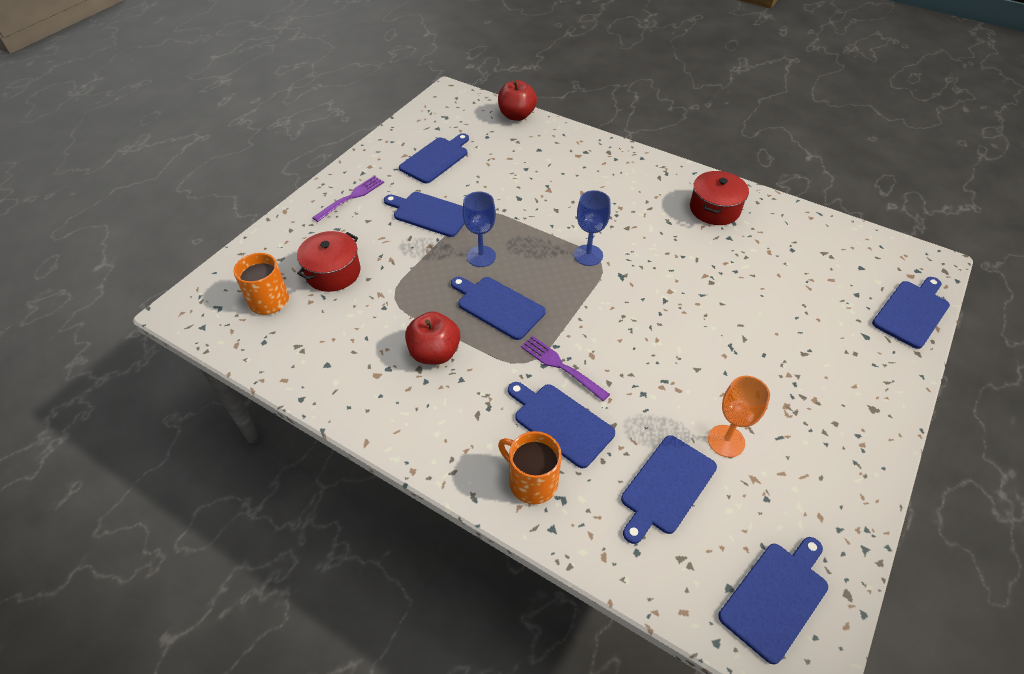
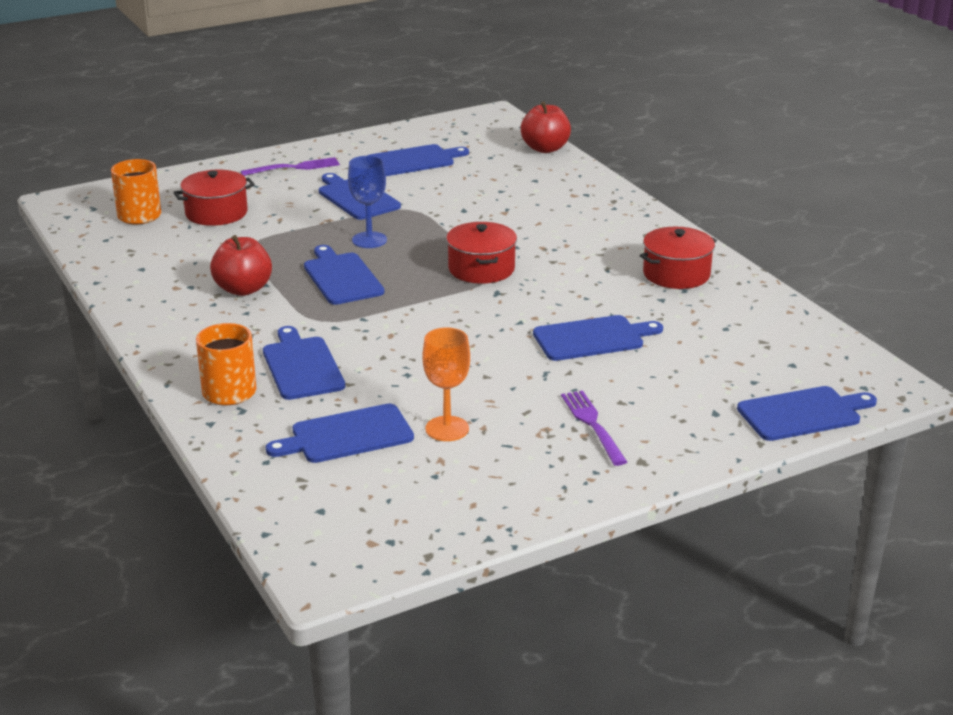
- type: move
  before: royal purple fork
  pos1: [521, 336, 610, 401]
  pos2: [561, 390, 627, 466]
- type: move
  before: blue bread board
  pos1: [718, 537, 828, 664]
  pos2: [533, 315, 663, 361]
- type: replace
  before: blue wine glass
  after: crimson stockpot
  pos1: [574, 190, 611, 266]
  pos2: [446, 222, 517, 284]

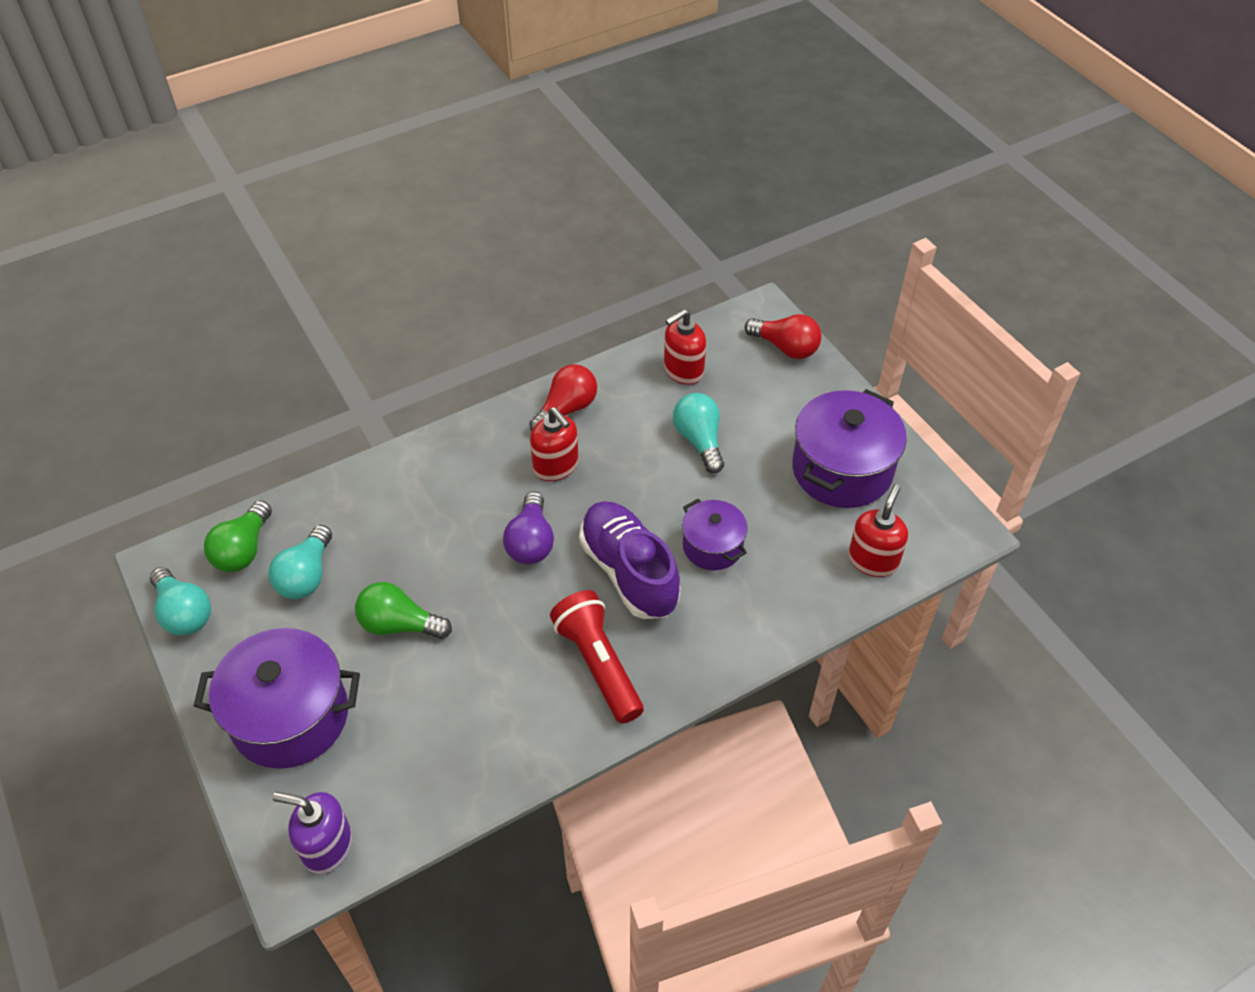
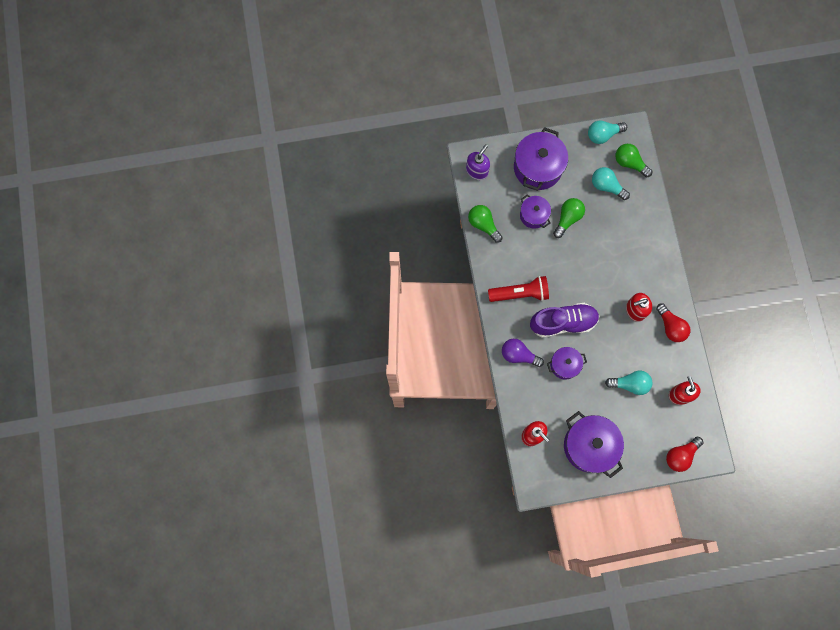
- type: insert
  after: leaf-green bulb
  pos2: [468, 205, 503, 243]
- type: insert
  after: royal purple stockpot
  pos2: [520, 194, 551, 229]
- type: move
  before: royal purple bulb
  pos1: [503, 492, 554, 564]
  pos2: [502, 339, 544, 367]

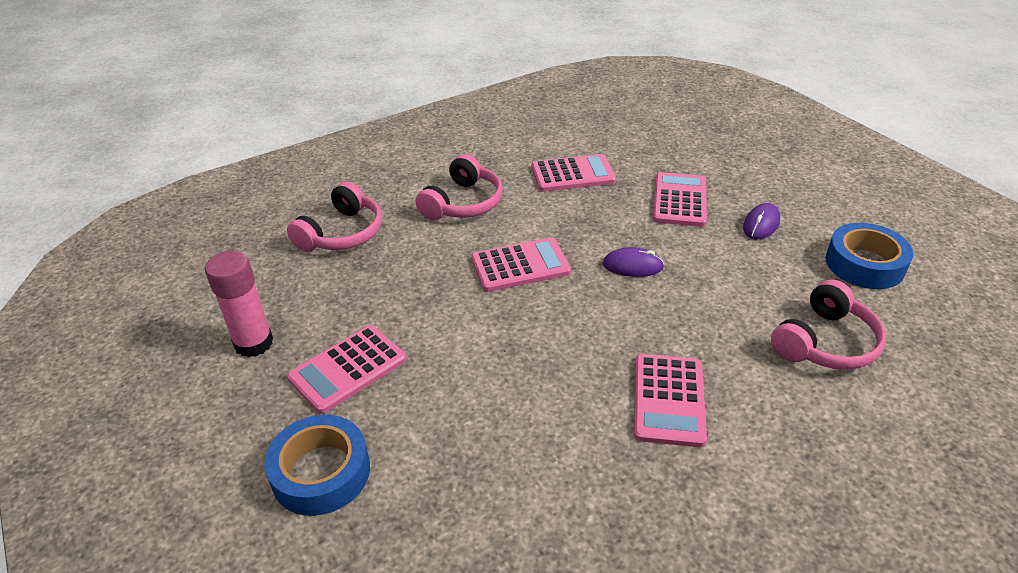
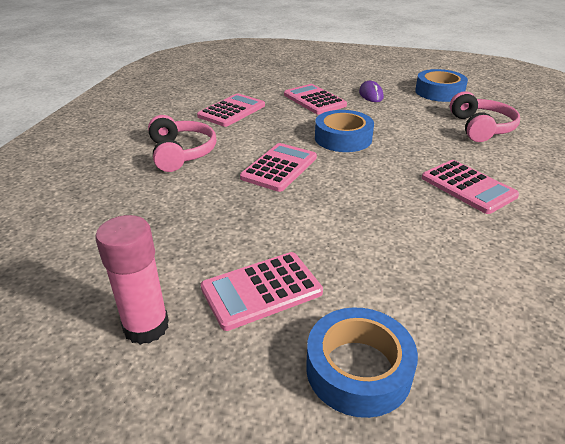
- type: delete
  before: pink headset
  pos1: [287, 182, 382, 252]
- type: replace
  before: royal purple mouse
  after: blue roll of tape
  pos1: [603, 247, 664, 277]
  pos2: [315, 110, 374, 152]
- type: rotate
  before: pink calculator
  pos1: [287, 325, 407, 414]
  pos2: [201, 252, 323, 331]
  turn: 60

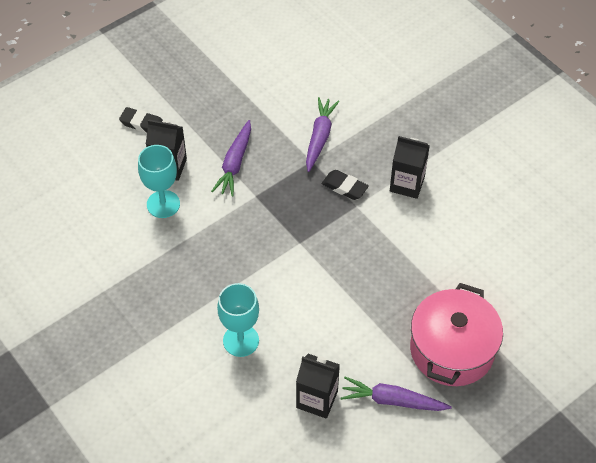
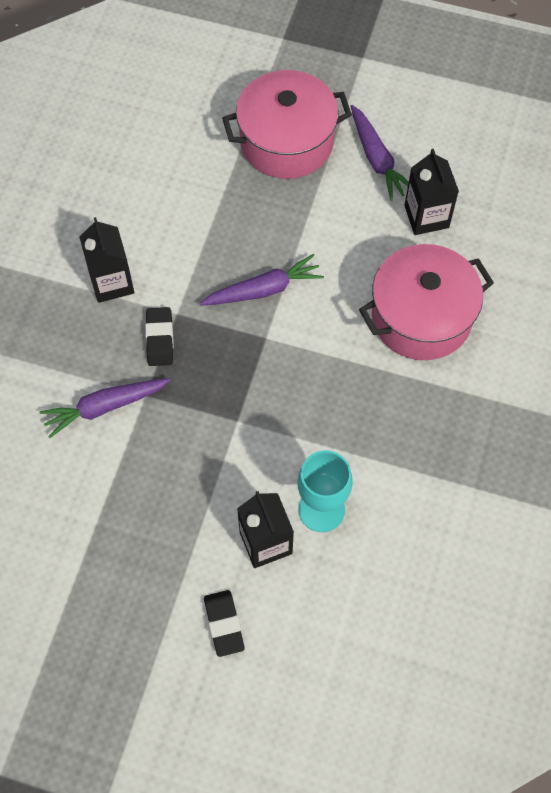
- type: move
  before: royal purple root vegetable
  pos1: [211, 120, 251, 196]
  pos2: [200, 254, 324, 306]
- type: replace
  before: turquoise wine glass
  after: pink stockpot
  pos1: [217, 283, 259, 357]
  pos2: [359, 244, 494, 360]

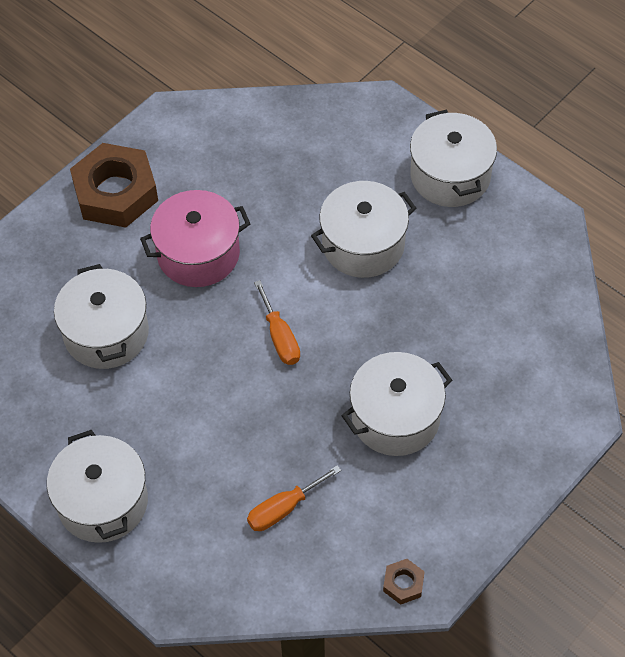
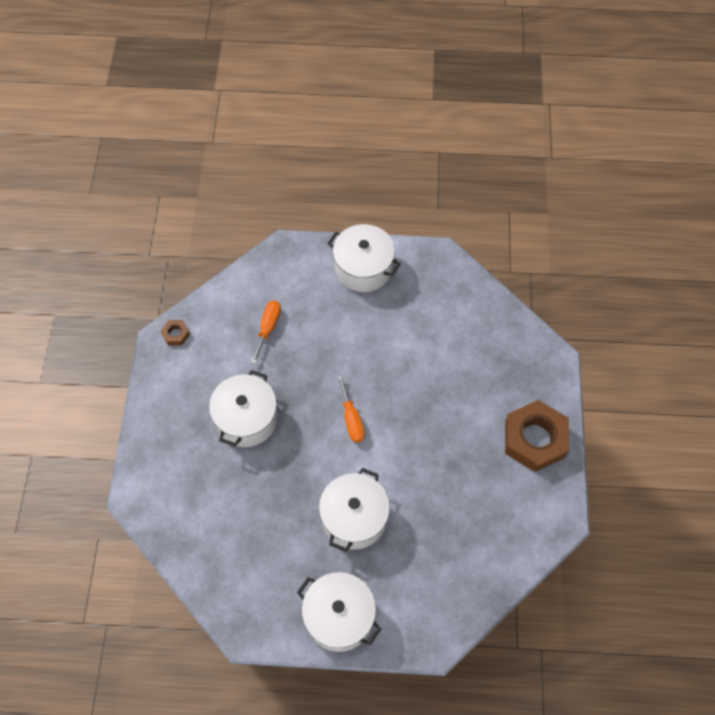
- type: delete
  before: pure white stockpot
  pos1: [54, 264, 149, 369]
- type: delete
  before: pink stockpot
  pos1: [140, 190, 250, 287]
- type: rotate
  before: orange screwdriver
  pos1: [254, 280, 300, 365]
  pos2: [338, 375, 365, 442]
  turn: -135

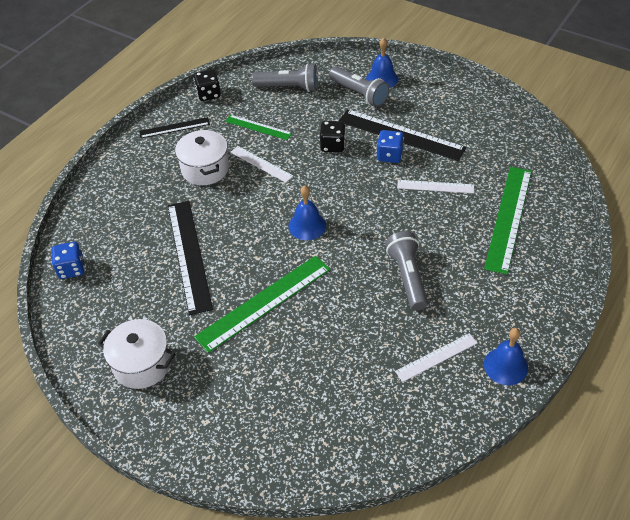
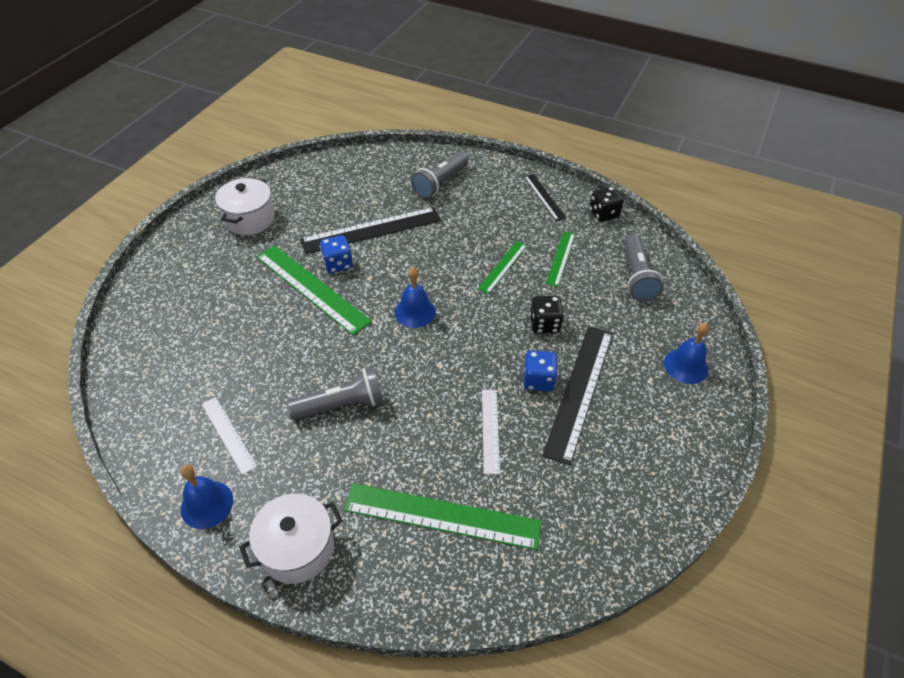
- type: move
  before: blue die
  pos1: [52, 242, 85, 279]
  pos2: [320, 235, 353, 273]
- type: move
  before: pure white stockpot
  pos1: [175, 129, 229, 185]
  pos2: [239, 494, 342, 584]
- type: move
  before: ash-grey flashlight
  pos1: [329, 66, 390, 107]
  pos2: [411, 152, 469, 199]
- type: recolor
  before: pure white measuring stick
  after: leaf-green measuring stick
  pos1: [230, 146, 293, 183]
  pos2: [478, 241, 527, 294]

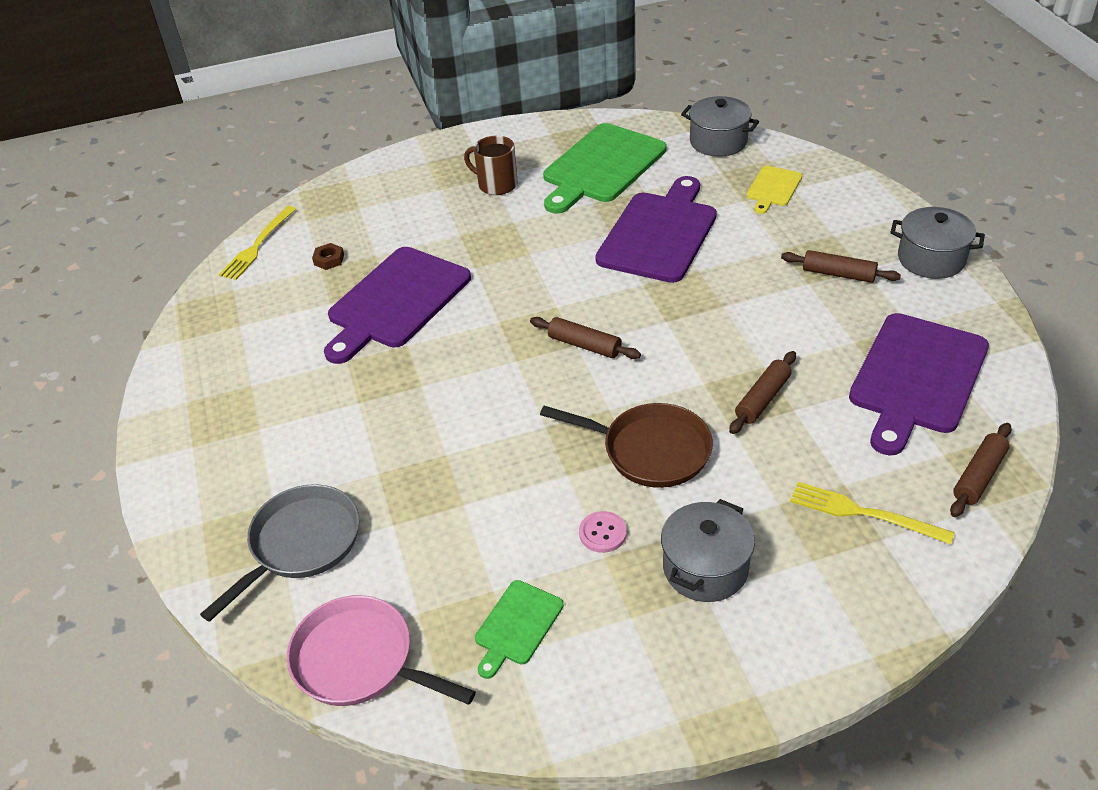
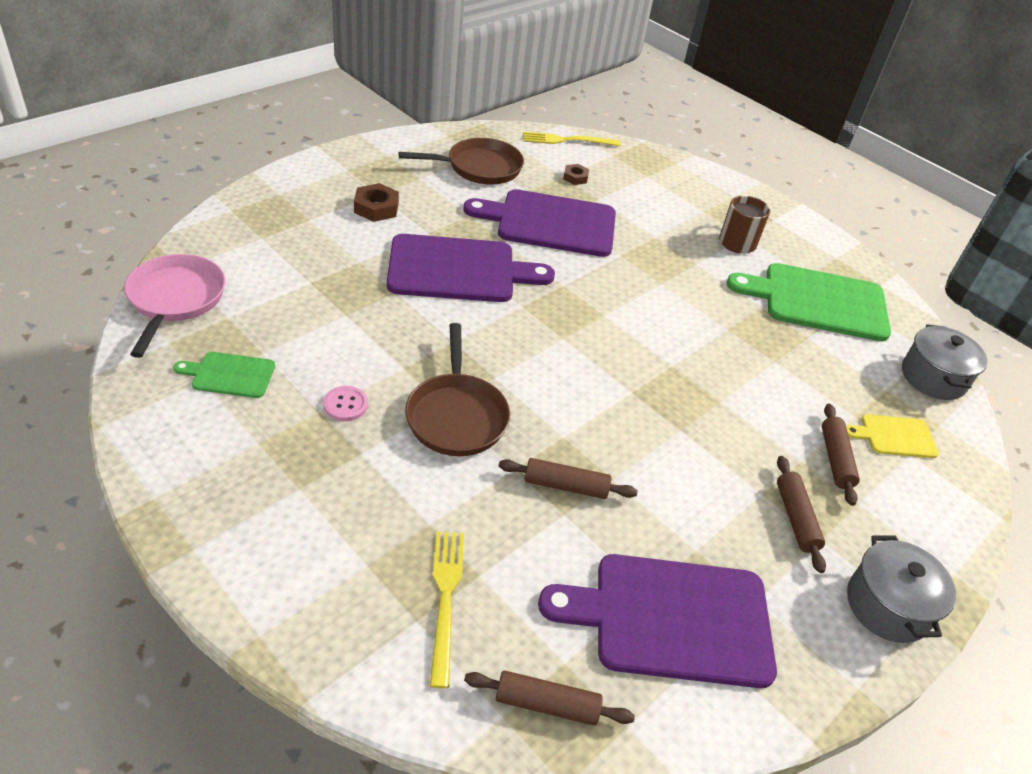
- type: delete
  before: ash-grey frying pan
  pos1: [200, 484, 360, 622]
- type: delete
  before: ash-grey stockpot
  pos1: [661, 499, 755, 602]
- type: insert
  after: dark brown nut
  pos2: [354, 183, 399, 222]
- type: insert
  after: dark brown frying pan
  pos2: [399, 138, 524, 185]
- type: move
  before: dark brown pastry roller
  pos1: [530, 317, 641, 359]
  pos2: [822, 404, 860, 506]
- type: move
  before: royal purple bread board
  pos1: [595, 176, 717, 283]
  pos2: [387, 234, 555, 302]

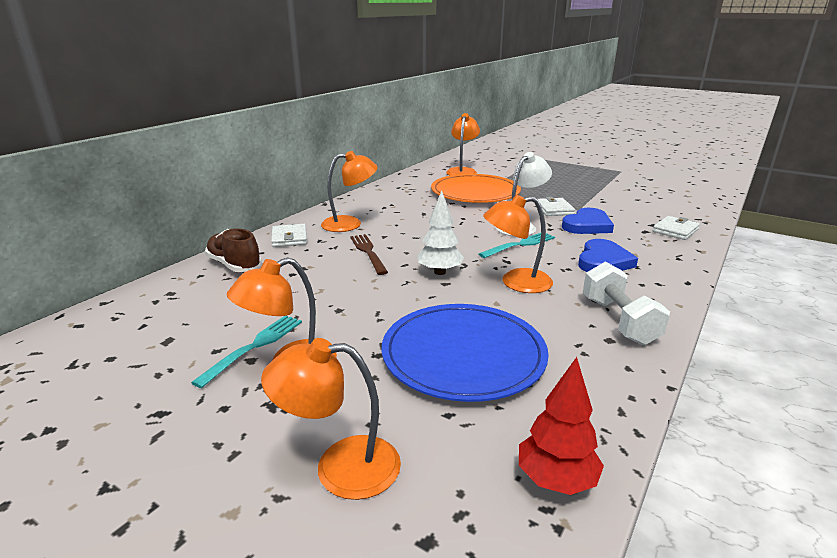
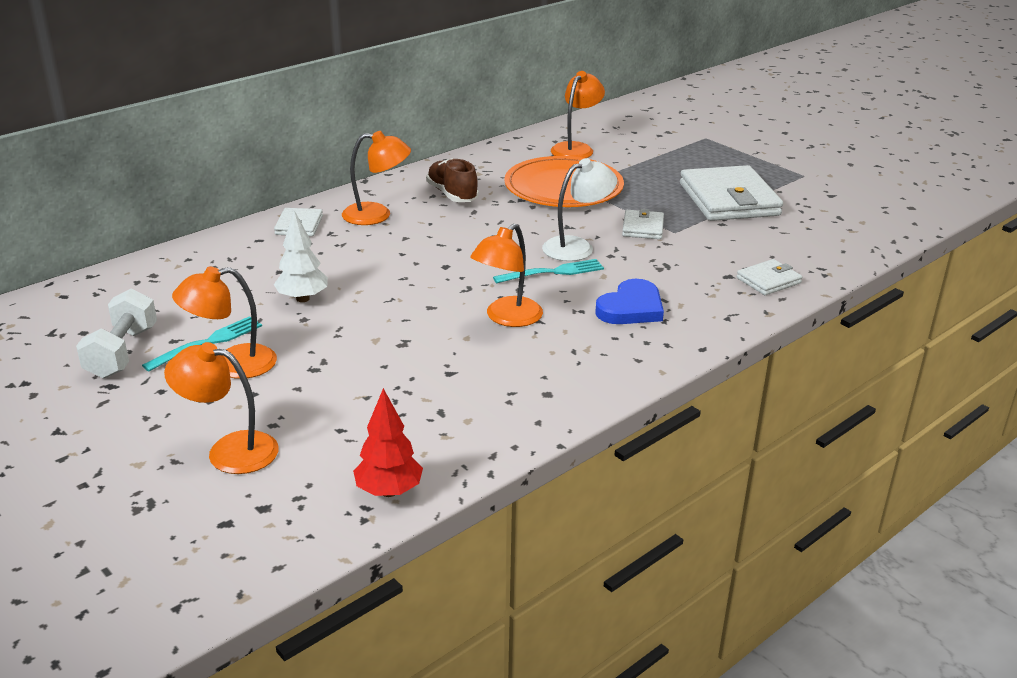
- type: delete
  before: dark brown fork
  pos1: [350, 234, 388, 275]
- type: delete
  before: blue flat dish
  pos1: [382, 304, 549, 402]
- type: delete
  before: blue heart shape
  pos1: [562, 208, 614, 234]
- type: insert
  after: pure white billfold
  pos2: [680, 165, 783, 221]
- type: move
  before: dark brown lace-up shoe
  pos1: [205, 228, 262, 272]
  pos2: [426, 158, 479, 202]
- type: move
  before: pure white fir tree
  pos1: [417, 190, 464, 275]
  pos2: [274, 211, 328, 302]
- type: move
  before: pure white dumbbell
  pos1: [583, 262, 670, 345]
  pos2: [76, 288, 157, 379]
- type: rotate
  before: orange reading lamp
  pos1: [483, 195, 553, 293]
  pos2: [470, 224, 543, 327]
  turn: -60

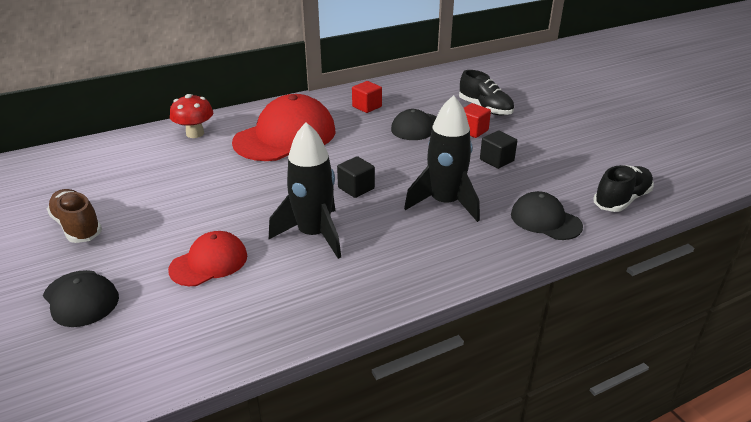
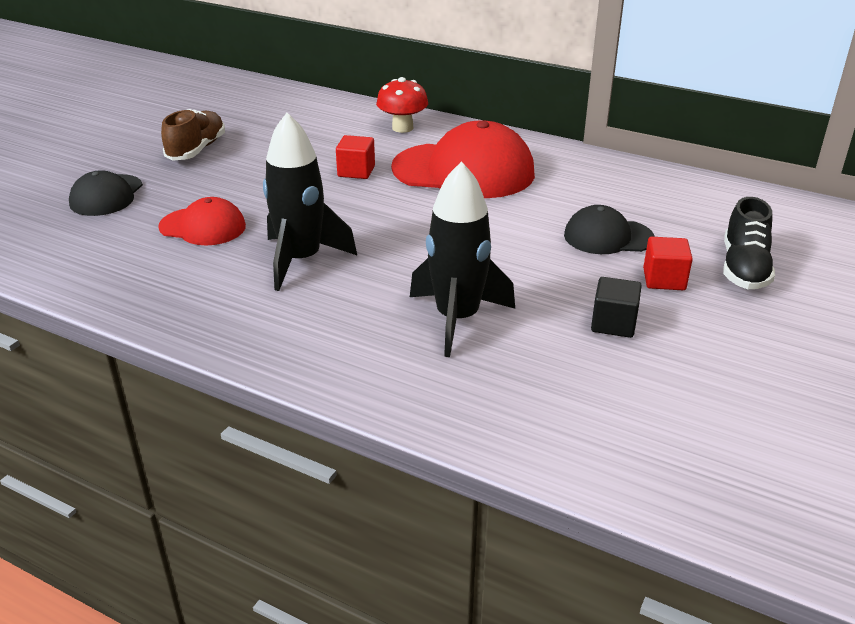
- type: delete
  before: ebony block
  pos1: [337, 156, 375, 198]
- type: delete
  before: ebony cap
  pos1: [511, 191, 583, 240]
- type: delete
  before: ebony lace-up shoe
  pos1: [593, 165, 654, 212]
- type: move
  before: crimson block
  pos1: [352, 81, 382, 113]
  pos2: [336, 135, 375, 179]

